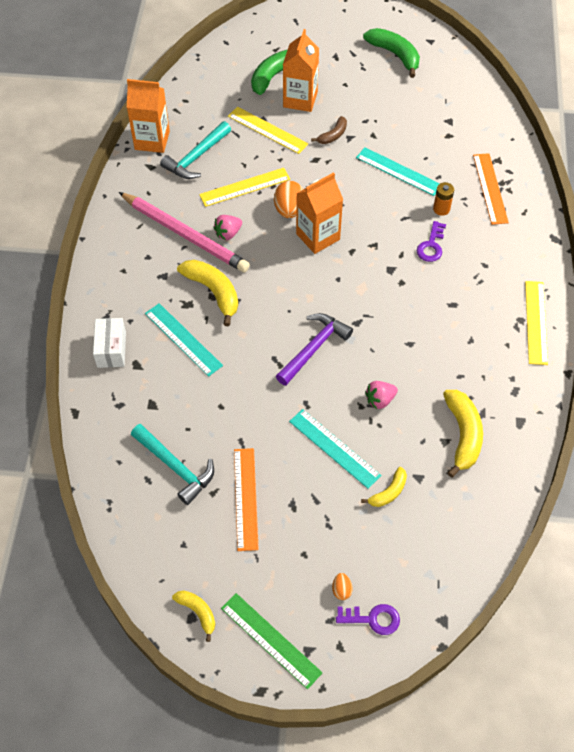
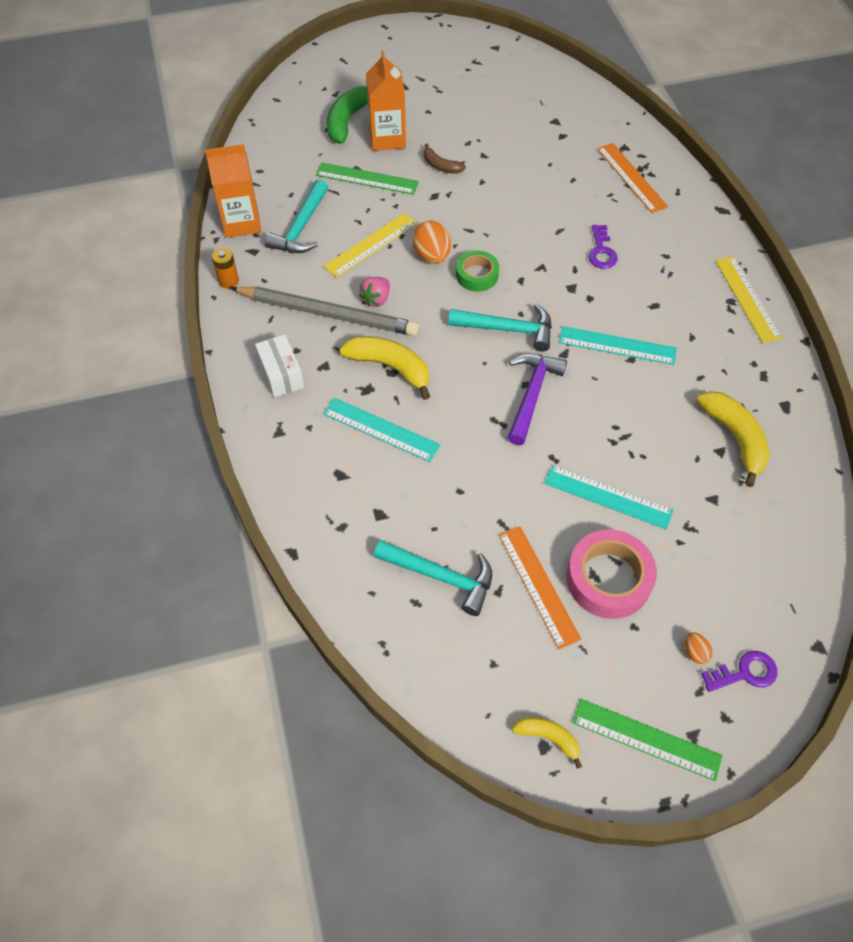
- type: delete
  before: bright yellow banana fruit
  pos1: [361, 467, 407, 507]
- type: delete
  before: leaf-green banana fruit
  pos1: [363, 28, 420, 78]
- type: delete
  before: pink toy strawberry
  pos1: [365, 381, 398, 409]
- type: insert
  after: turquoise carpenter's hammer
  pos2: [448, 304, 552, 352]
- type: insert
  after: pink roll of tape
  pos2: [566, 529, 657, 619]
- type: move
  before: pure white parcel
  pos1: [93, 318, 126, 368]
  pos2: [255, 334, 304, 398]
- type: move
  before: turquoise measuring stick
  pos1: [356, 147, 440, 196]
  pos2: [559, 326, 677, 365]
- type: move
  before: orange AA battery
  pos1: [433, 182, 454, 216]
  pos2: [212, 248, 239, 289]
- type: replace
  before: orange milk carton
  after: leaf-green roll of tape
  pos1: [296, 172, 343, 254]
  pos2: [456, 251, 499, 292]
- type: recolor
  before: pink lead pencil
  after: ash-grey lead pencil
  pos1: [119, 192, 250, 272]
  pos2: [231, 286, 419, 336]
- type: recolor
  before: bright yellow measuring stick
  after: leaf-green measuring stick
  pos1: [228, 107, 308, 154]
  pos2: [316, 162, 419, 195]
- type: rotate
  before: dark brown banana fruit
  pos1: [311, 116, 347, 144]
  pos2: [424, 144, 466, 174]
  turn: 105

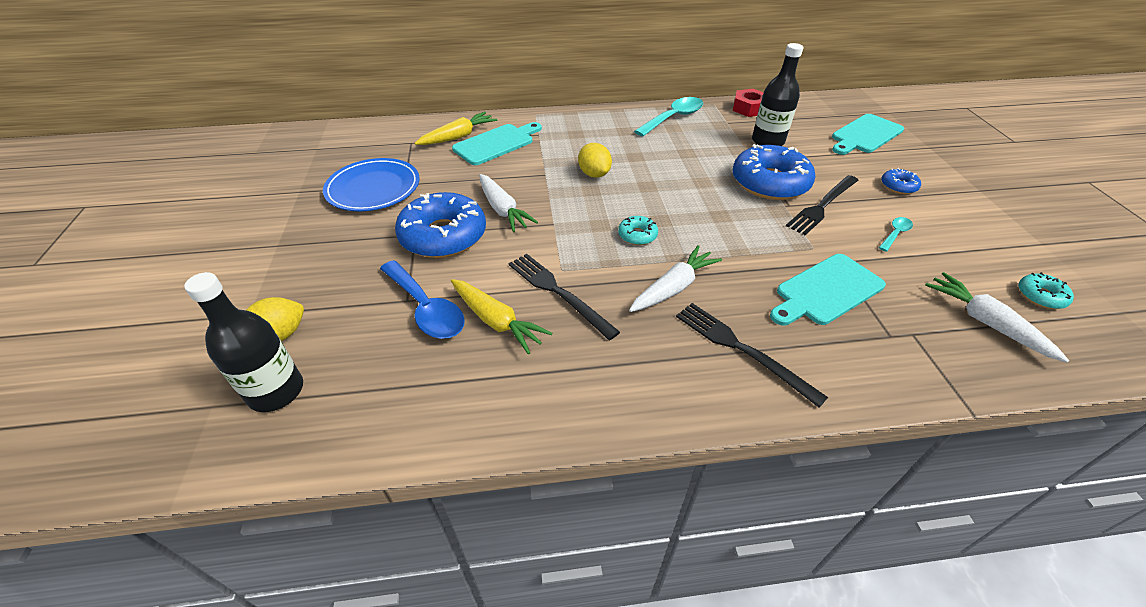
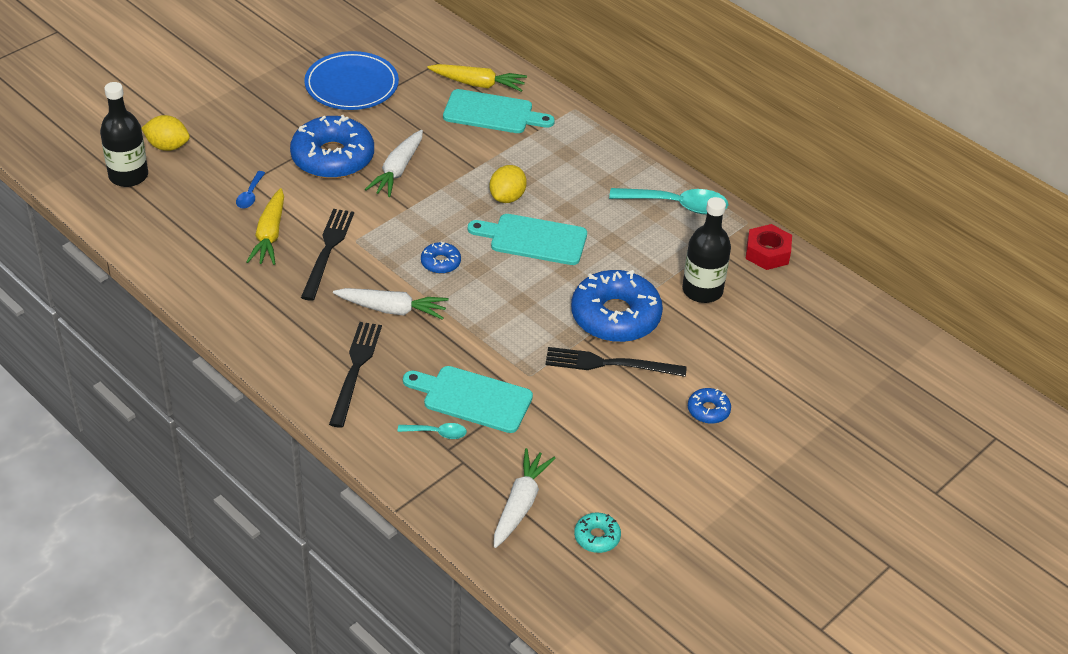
- type: move
  before: turquoise bread board
  pos1: [832, 114, 904, 155]
  pos2: [468, 214, 587, 265]
- type: move
  before: turquoise tablespoon
  pos1: [879, 217, 913, 252]
  pos2: [397, 423, 467, 439]
- type: recolor
  before: turquoise glazed donut
  after: blue glazed donut
  pos1: [618, 216, 658, 245]
  pos2: [421, 241, 461, 274]
- type: resize
  before: blue tablespoon
  pos1: [380, 260, 465, 339]
  pos2: [236, 171, 265, 208]
  scale: 0.51

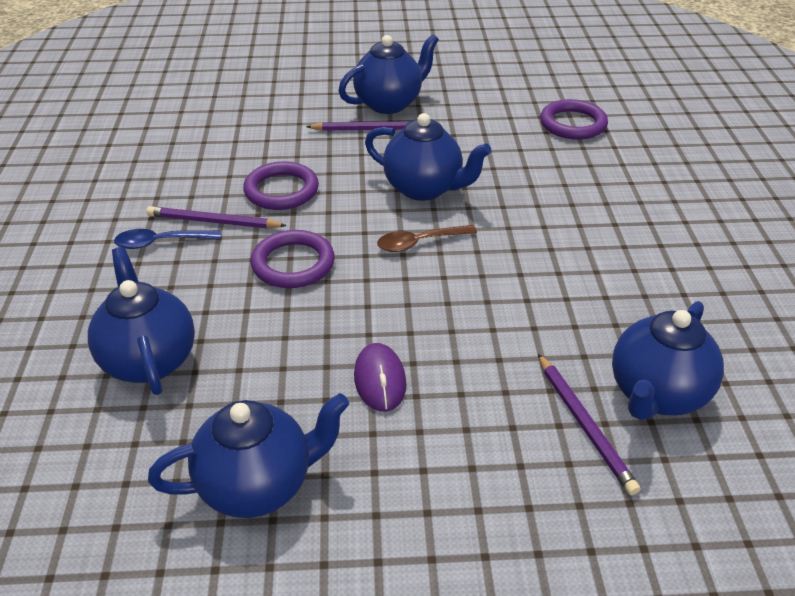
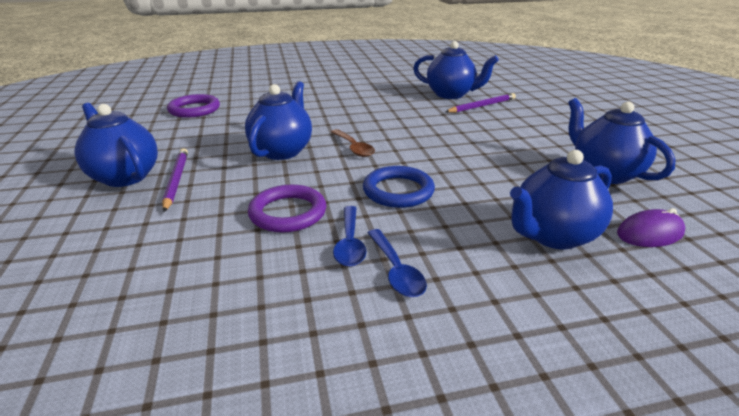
- type: move
  before: royal purple mouse
  pos1: [354, 343, 406, 412]
  pos2: [617, 208, 685, 247]
- type: replace
  before: royal purple lead pencil
  after: blue tablespoon
  pos1: [146, 206, 287, 229]
  pos2: [333, 206, 366, 267]
- type: recolor
  before: royal purple torus
  after: blue torus
  pos1: [251, 230, 335, 288]
  pos2: [363, 166, 435, 208]

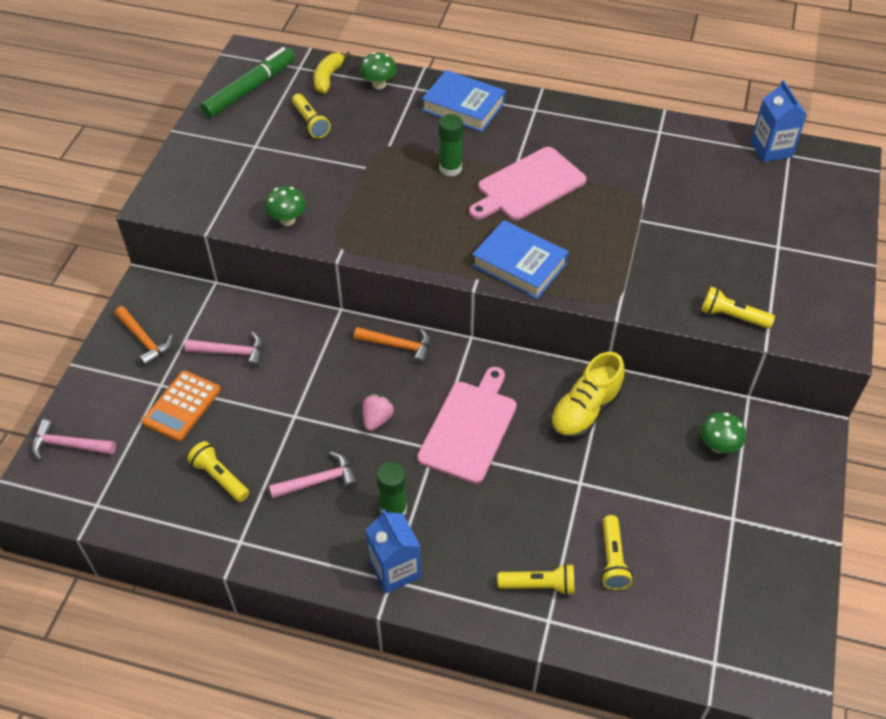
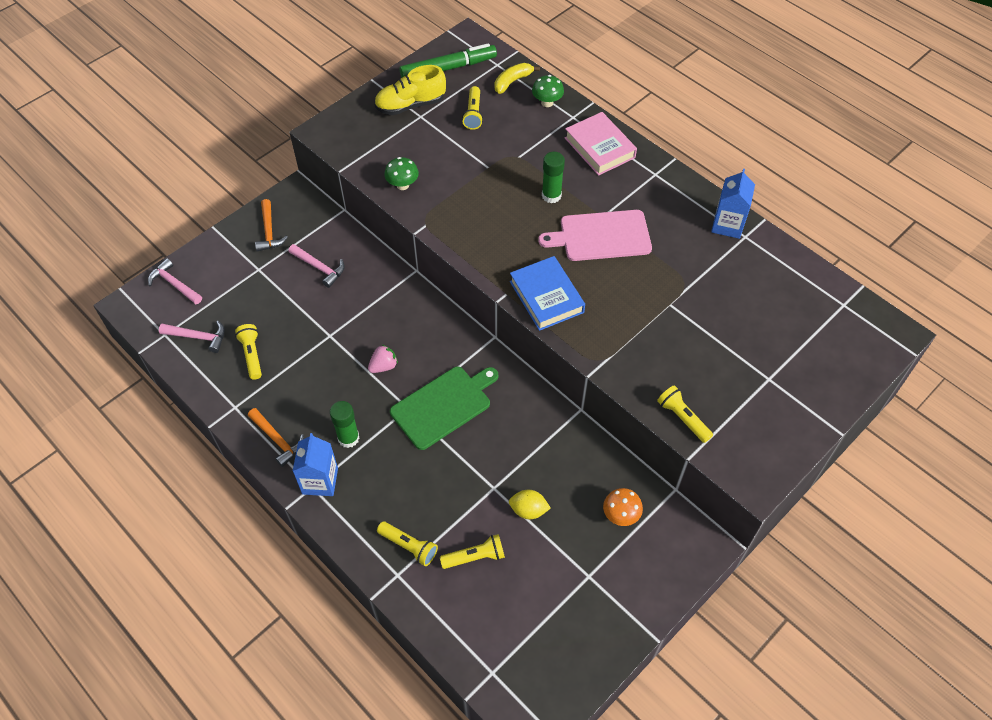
- type: delete
  before: orange calculator
  pos1: [142, 371, 221, 441]
- type: insert
  after: bright yellow citrus fruit
  pos2: [509, 490, 551, 519]
- type: move
  before: pink carpenter's hammer
  pos1: [269, 452, 358, 499]
  pos2: [159, 321, 225, 353]
- type: move
  before: orange carpenter's hammer
  pos1: [354, 327, 431, 365]
  pos2: [248, 408, 304, 467]
- type: move
  before: bright yellow lace-up shoe
  pos1: [550, 352, 624, 439]
  pos2: [374, 65, 446, 115]
- type: move
  before: blue milk carton
  pos1: [750, 80, 807, 162]
  pos2: [711, 169, 755, 239]
- type: recolor
  before: pink bread board
  after: leaf-green bread board
  pos1: [417, 367, 517, 484]
  pos2: [390, 367, 498, 450]
- type: recolor
  before: blue hardcover
  after: pink hardcover
  pos1: [422, 70, 506, 132]
  pos2: [565, 112, 637, 176]
- type: recolor
  before: leaf-green toadstool
  after: orange toadstool
  pos1: [701, 412, 746, 453]
  pos2: [603, 488, 643, 526]
- type: rotate
  before: bright yellow flashlight
  pos1: [601, 515, 633, 590]
  pos2: [440, 534, 505, 569]
  turn: -135

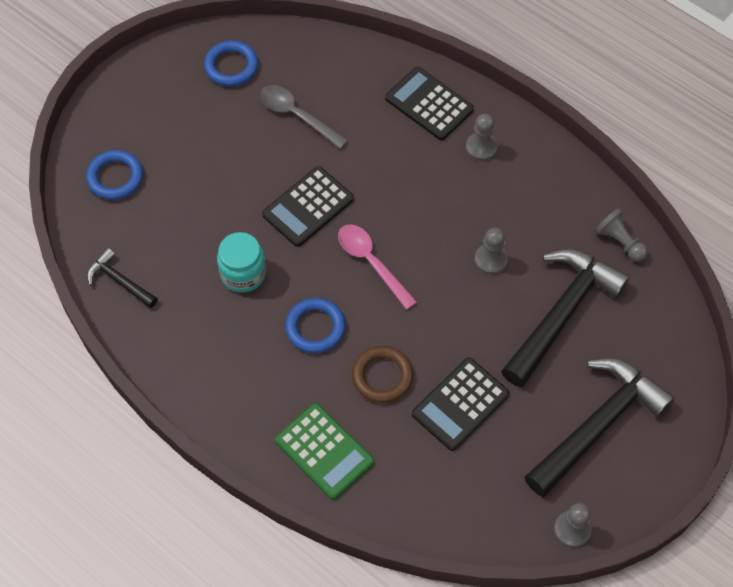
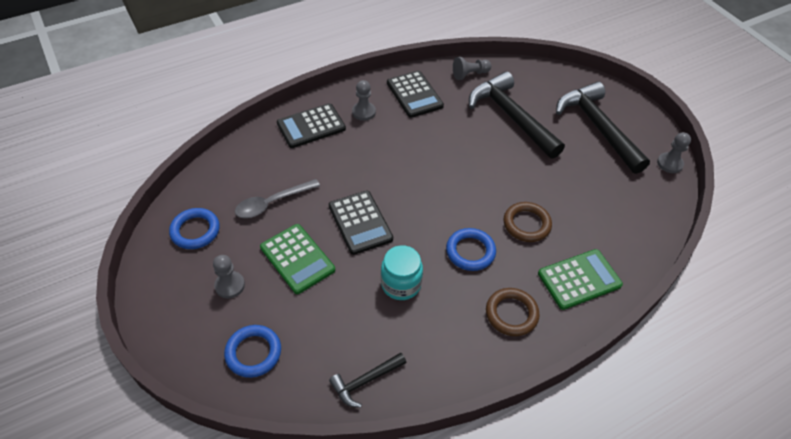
- type: delete
  before: pink tablespoon
  pos1: [338, 225, 417, 310]
- type: insert
  after: leaf-green calculator
  pos2: [260, 224, 335, 294]
- type: insert
  after: dark brown torus
  pos2: [486, 288, 540, 336]
- type: move
  before: ebony calculator
  pos1: [412, 358, 510, 451]
  pos2: [387, 71, 444, 118]
- type: move
  before: ash-grey game pawn
  pos1: [475, 228, 508, 275]
  pos2: [213, 255, 245, 298]

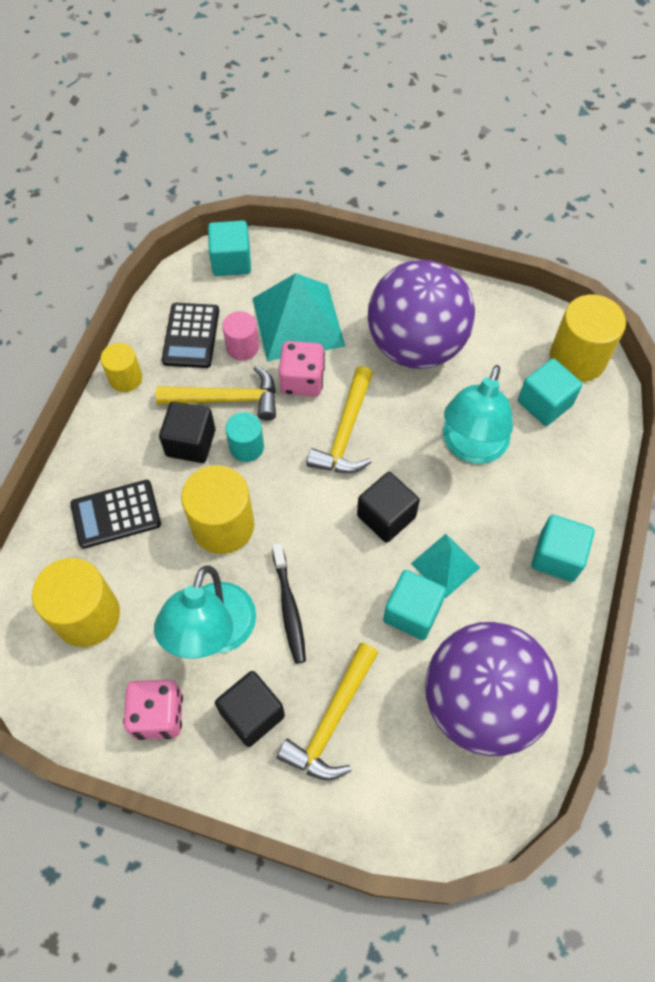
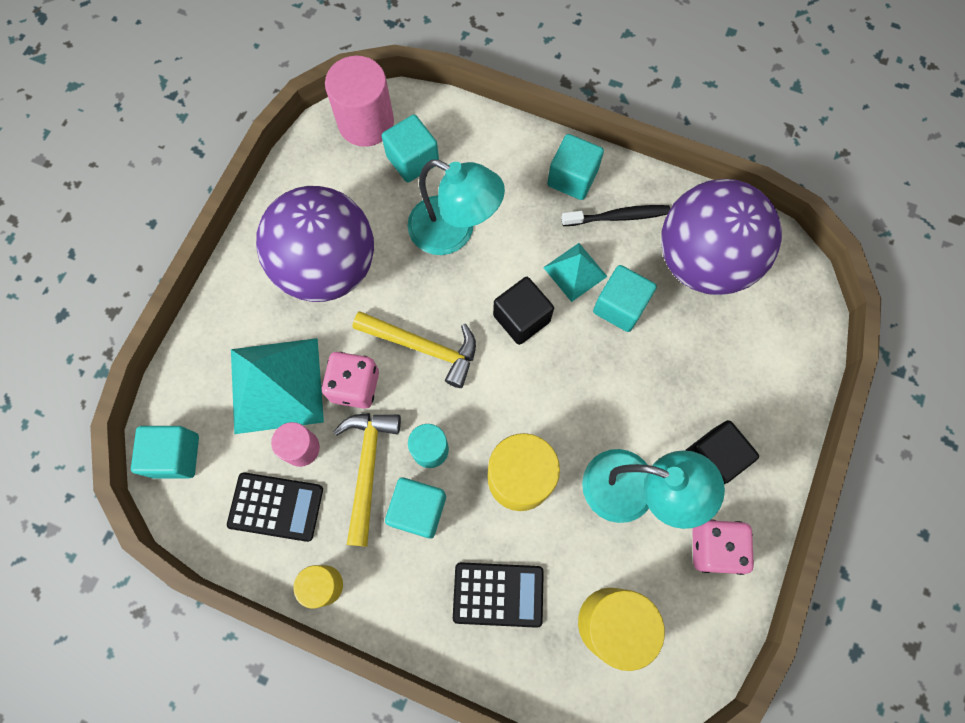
- type: delete
  before: bright yellow carpenter's hammer
  pos1: [277, 643, 378, 780]
- type: move
  before: ebony tooth brush
  pos1: [272, 543, 306, 664]
  pos2: [561, 205, 670, 226]
- type: recolor
  before: ebony block
  after: turquoise block
  pos1: [159, 402, 215, 463]
  pos2: [385, 477, 446, 539]
- type: recolor
  before: bright yellow cylinder
  after: pink cylinder
  pos1: [549, 295, 626, 382]
  pos2: [325, 56, 394, 147]
- type: rotate
  before: ebony calculator
  pos1: [70, 480, 161, 549]
  pos2: [453, 562, 544, 628]
  turn: -75

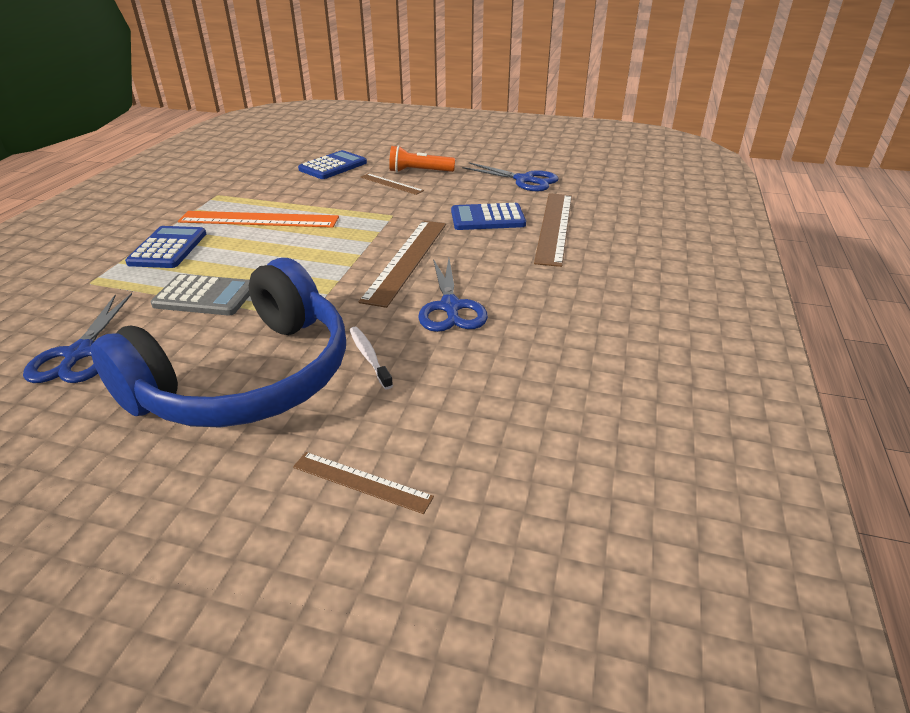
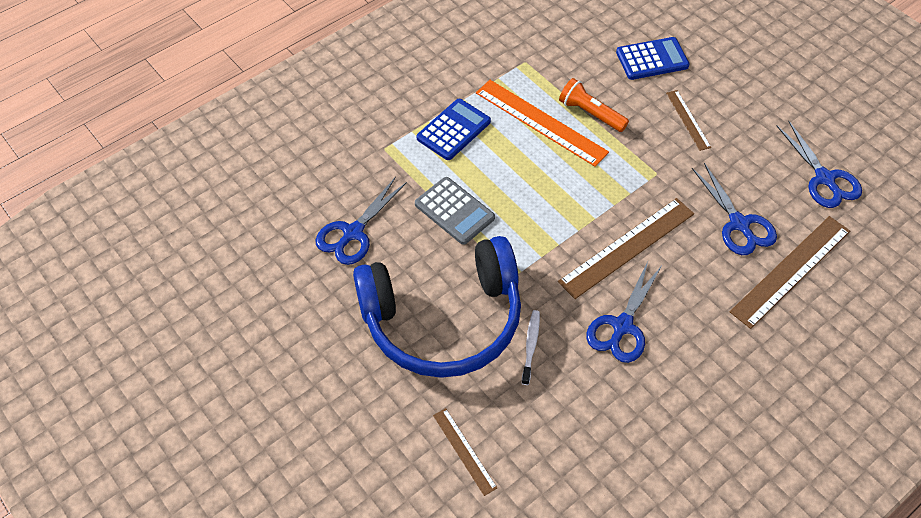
- type: move
  before: orange flashlight
  pos1: [389, 145, 455, 172]
  pos2: [559, 78, 629, 132]
- type: replace
  before: blue calculator
  after: blue pair of scissors
  pos1: [451, 203, 526, 230]
  pos2: [692, 163, 777, 255]

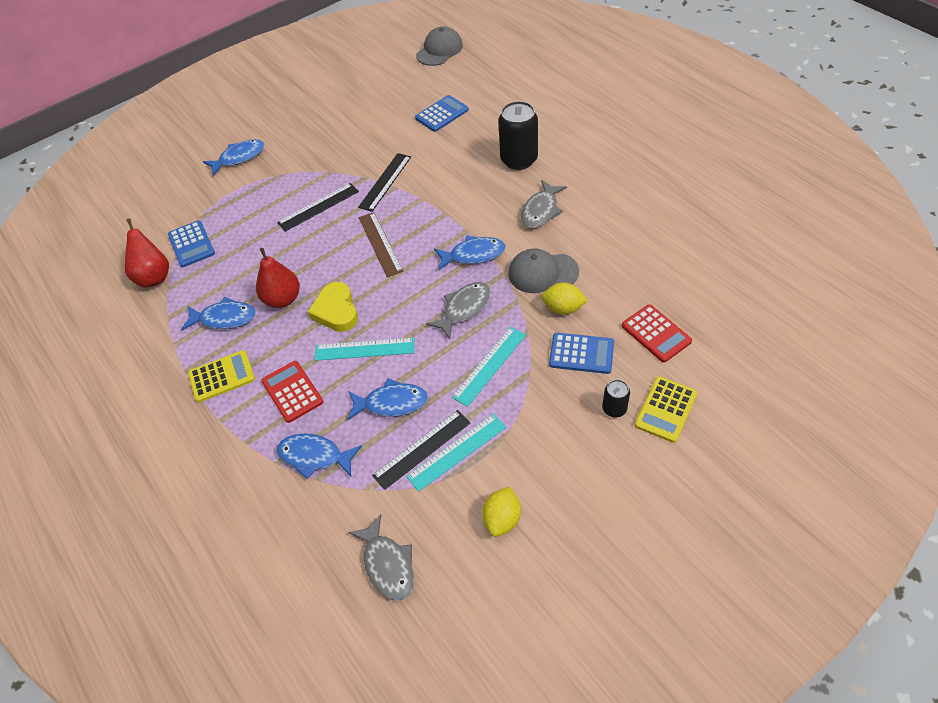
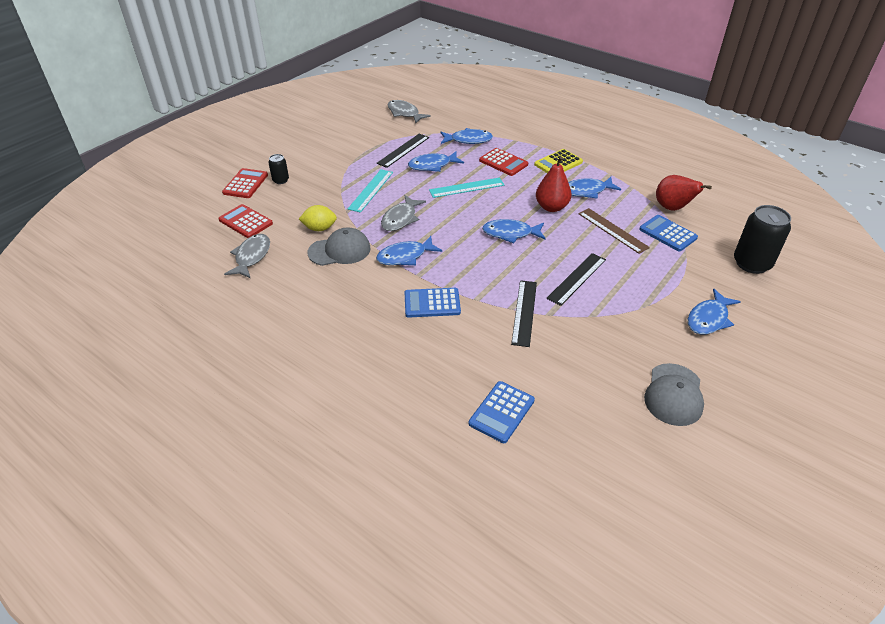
- type: delete
  before: bright yellow heart shape
  pos1: [307, 282, 358, 332]
- type: delete
  before: turquoise measuring stick
  pos1: [406, 414, 506, 492]
- type: delete
  before: bright yellow citrus fruit
  pos1: [482, 487, 521, 537]
- type: insert
  after: blue toy fish
  pos2: [482, 219, 546, 243]
- type: move
  before: dark brown measuring stick
  pos1: [359, 212, 403, 277]
  pos2: [579, 208, 650, 254]
- type: move
  before: ash-grey cap
  pos1: [416, 26, 463, 66]
  pos2: [644, 363, 704, 426]
- type: move
  before: ebony can
  pos1: [498, 101, 538, 170]
  pos2: [734, 205, 791, 274]
- type: move
  before: ash-grey toy fish
  pos1: [521, 180, 567, 228]
  pos2: [224, 234, 270, 279]
- type: move
  before: blue calculator
  pos1: [549, 333, 614, 374]
  pos2: [404, 288, 461, 318]
- type: recolor
  before: bright yellow calculator
  after: crimson calculator
  pos1: [635, 376, 697, 443]
  pos2: [222, 168, 268, 198]

